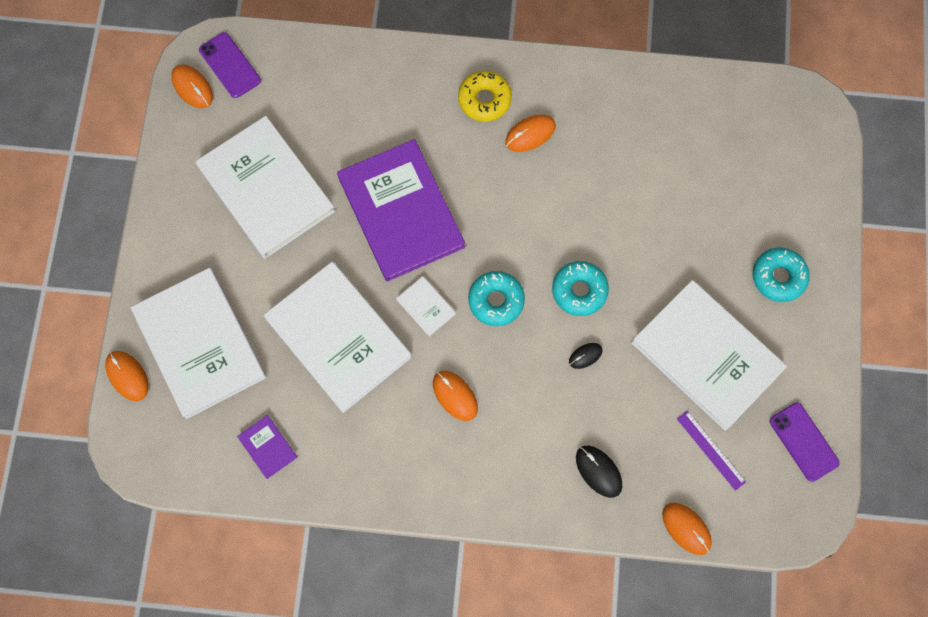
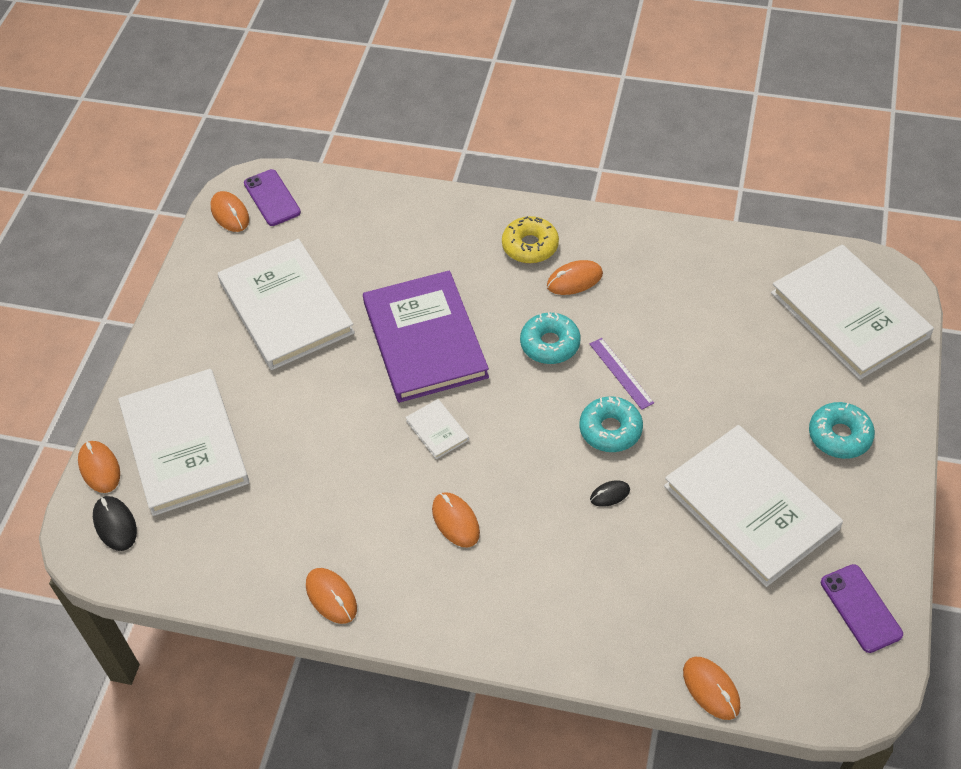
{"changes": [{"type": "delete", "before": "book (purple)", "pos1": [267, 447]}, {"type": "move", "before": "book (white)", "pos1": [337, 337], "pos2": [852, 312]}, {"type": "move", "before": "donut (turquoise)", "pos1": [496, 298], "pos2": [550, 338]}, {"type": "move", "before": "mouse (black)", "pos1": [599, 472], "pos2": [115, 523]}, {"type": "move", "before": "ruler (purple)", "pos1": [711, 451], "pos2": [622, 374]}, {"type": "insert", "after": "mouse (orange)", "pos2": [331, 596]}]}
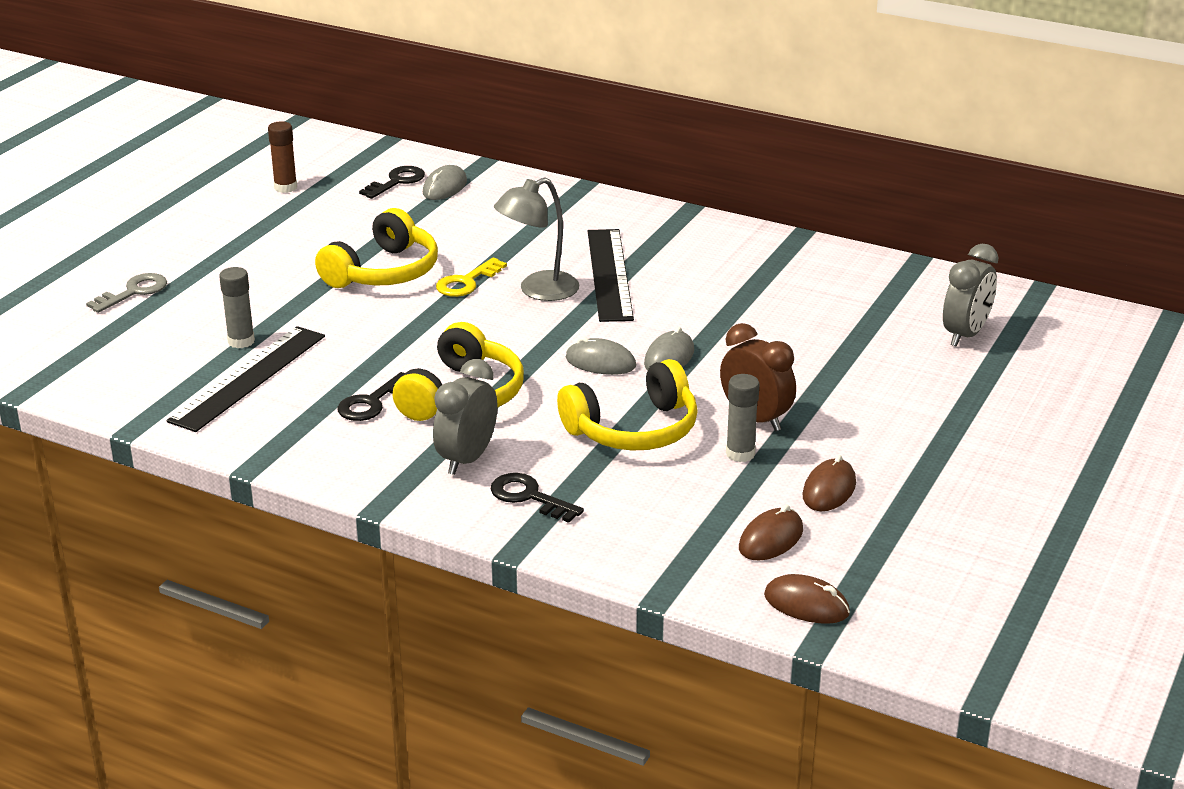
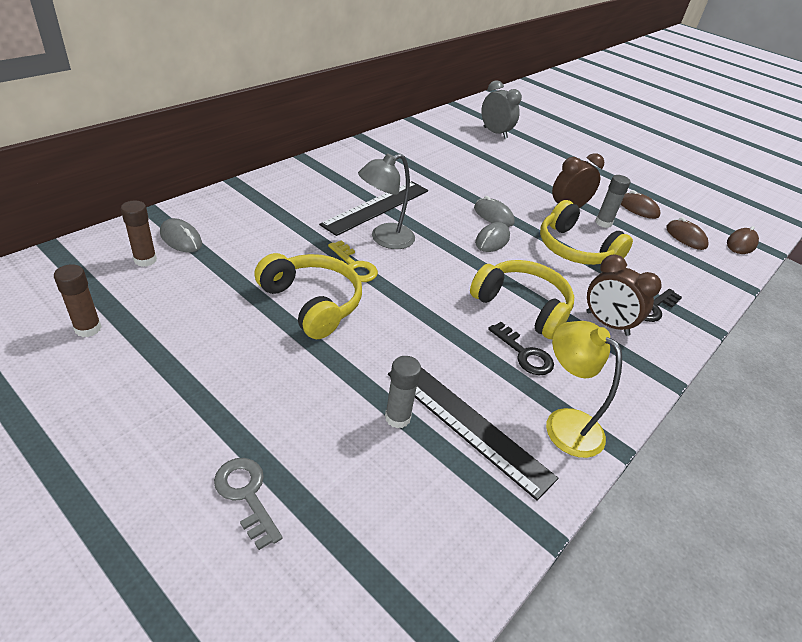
{"changes": [{"type": "replace", "before": "key (black)", "after": "glue stick (brown)", "pos1": [392, 182], "pos2": [139, 234]}, {"type": "recolor", "before": "clock (grey)", "after": "clock (brown)", "pos1": [465, 417], "pos2": [624, 295]}, {"type": "rotate", "before": "lamp (grey)", "pos1": [536, 239], "pos2": [386, 201], "turn": 75}, {"type": "rotate", "before": "headphones (yellow)", "pos1": [627, 405], "pos2": [586, 232], "turn": 150}, {"type": "rotate", "before": "ruler (black)", "pos1": [611, 275], "pos2": [373, 208], "turn": -60}, {"type": "insert", "after": "lamp (yellow)", "pos2": [584, 389]}]}
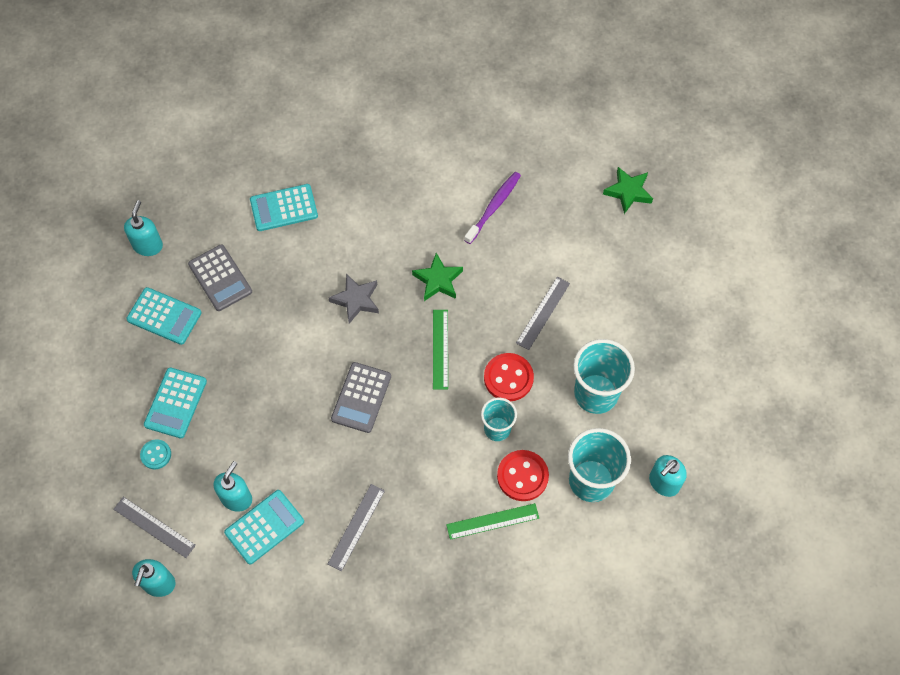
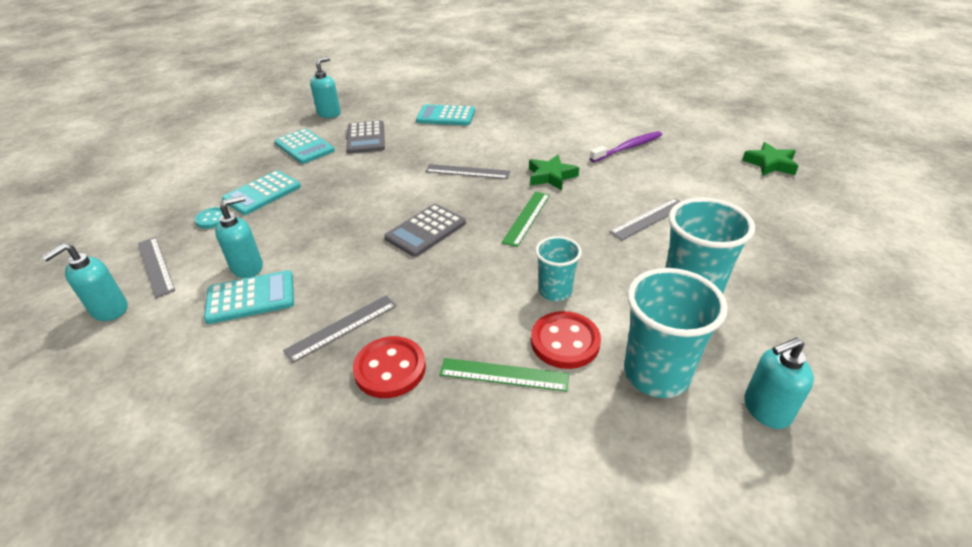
{"changes": [{"type": "replace", "before": "star (grey)", "after": "ruler (grey)", "pos1": [354, 299], "pos2": [467, 171]}, {"type": "move", "before": "button (red)", "pos1": [509, 377], "pos2": [389, 367]}]}
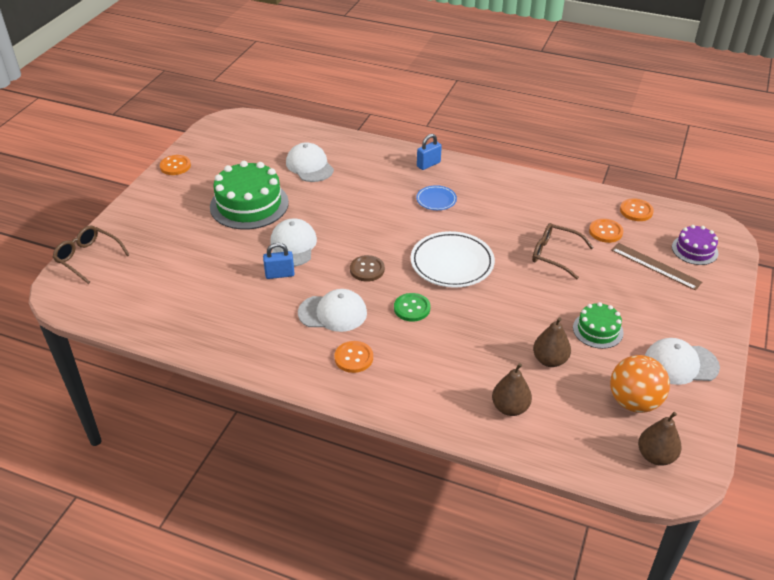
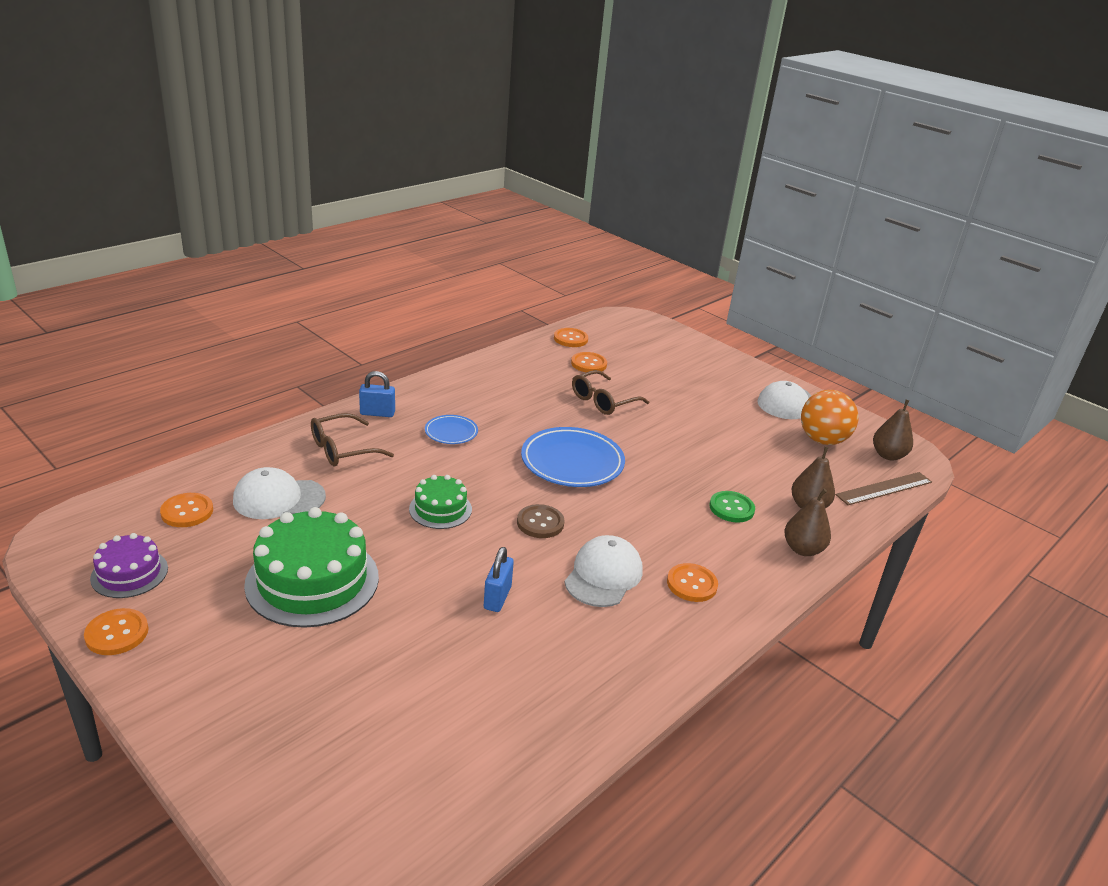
{"changes": [{"type": "move", "before": "glasses (brown)", "pos1": [91, 255], "pos2": [352, 439]}, {"type": "delete", "before": "cap (white)", "pos1": [294, 242]}, {"type": "move", "before": "button (green)", "pos1": [412, 307], "pos2": [732, 507]}, {"type": "recolor", "before": "plate (white)", "after": "plate (blue)", "pos1": [453, 259], "pos2": [573, 457]}, {"type": "rotate", "before": "padlock (blue)", "pos1": [429, 152], "pos2": [377, 394], "turn": -75}, {"type": "move", "before": "pear (brown)", "pos1": [552, 342], "pos2": [807, 522]}, {"type": "move", "before": "cake (green)", "pos1": [598, 325], "pos2": [440, 502]}, {"type": "move", "before": "ruler (brown)", "pos1": [656, 266], "pos2": [883, 488]}, {"type": "move", "before": "cake (purple)", "pos1": [695, 245], "pos2": [129, 565]}, {"type": "insert", "after": "button (orange)", "pos2": [186, 510]}]}
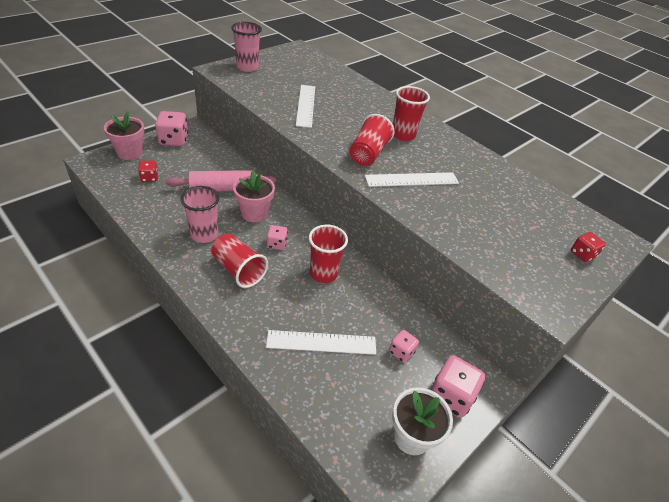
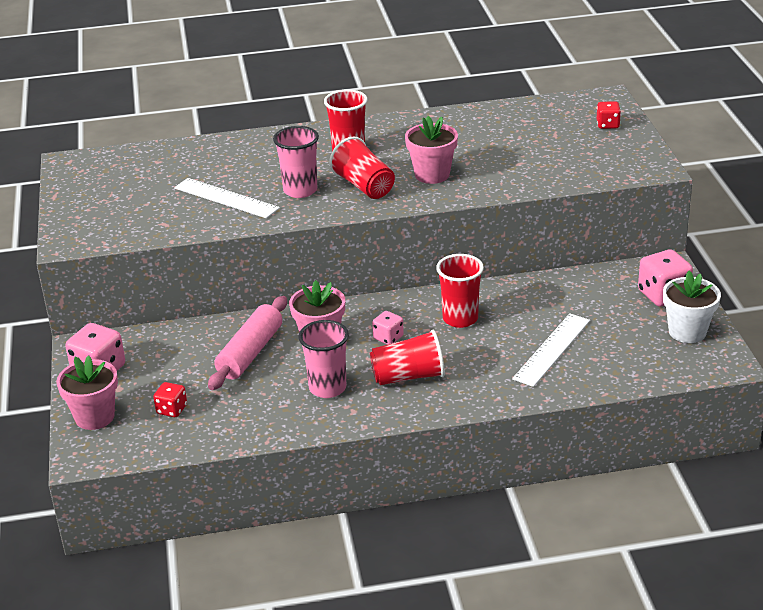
{"changes": [{"type": "move", "before": "cup (pink)", "pos1": [246, 47], "pos2": [296, 162]}, {"type": "replace", "before": "ruler (white)", "after": "flower pot (pink)", "pos1": [412, 179], "pos2": [431, 150]}, {"type": "delete", "before": "dice (pink)", "pos1": [404, 346]}]}
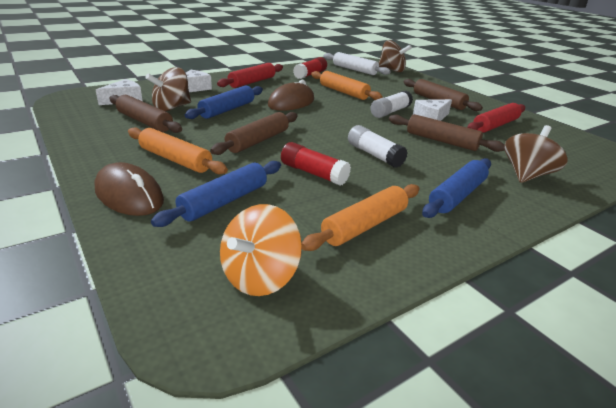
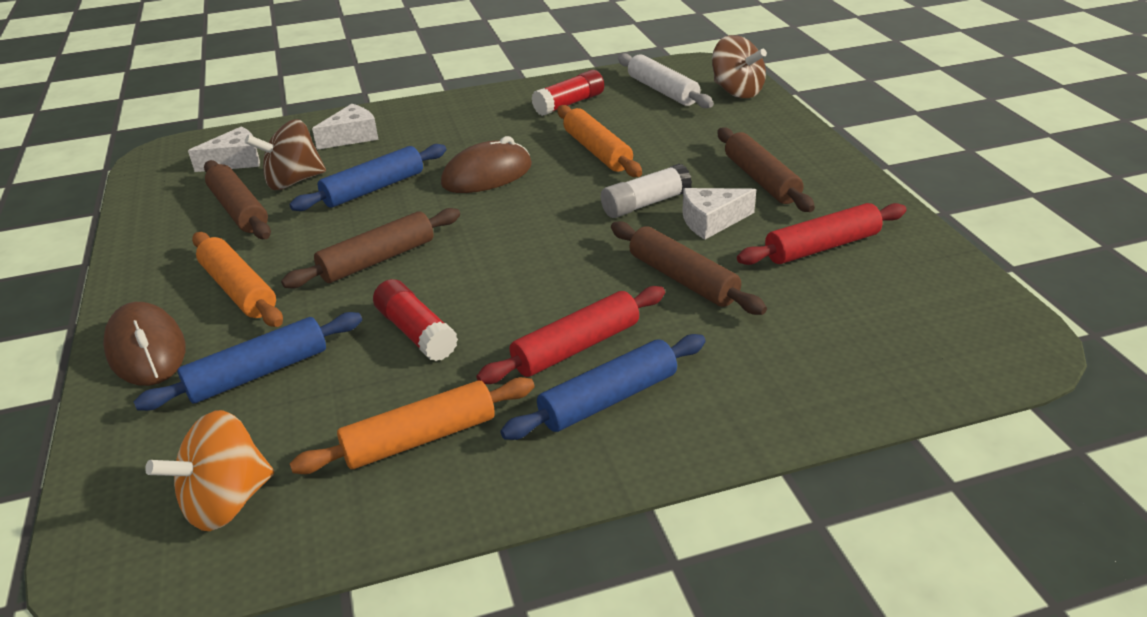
{"changes": [{"type": "move", "before": "rolling pin (red)", "pos1": [250, 75], "pos2": [570, 335]}, {"type": "delete", "before": "glue stick (white)", "pos1": [378, 146]}, {"type": "delete", "before": "spinning top (brown)", "pos1": [536, 154]}]}
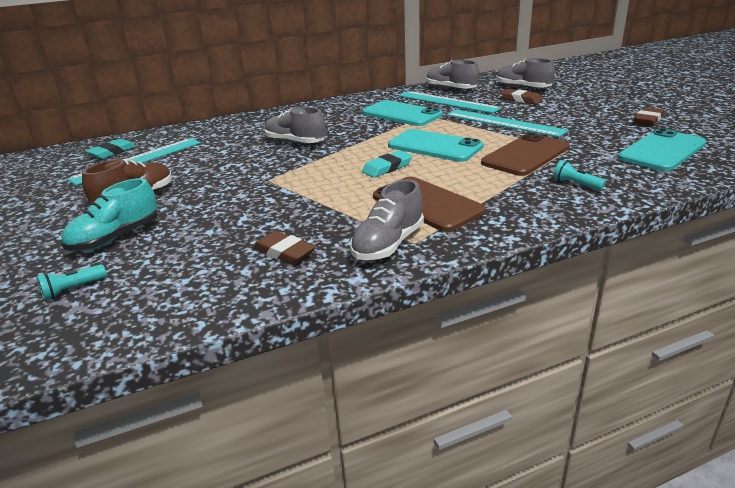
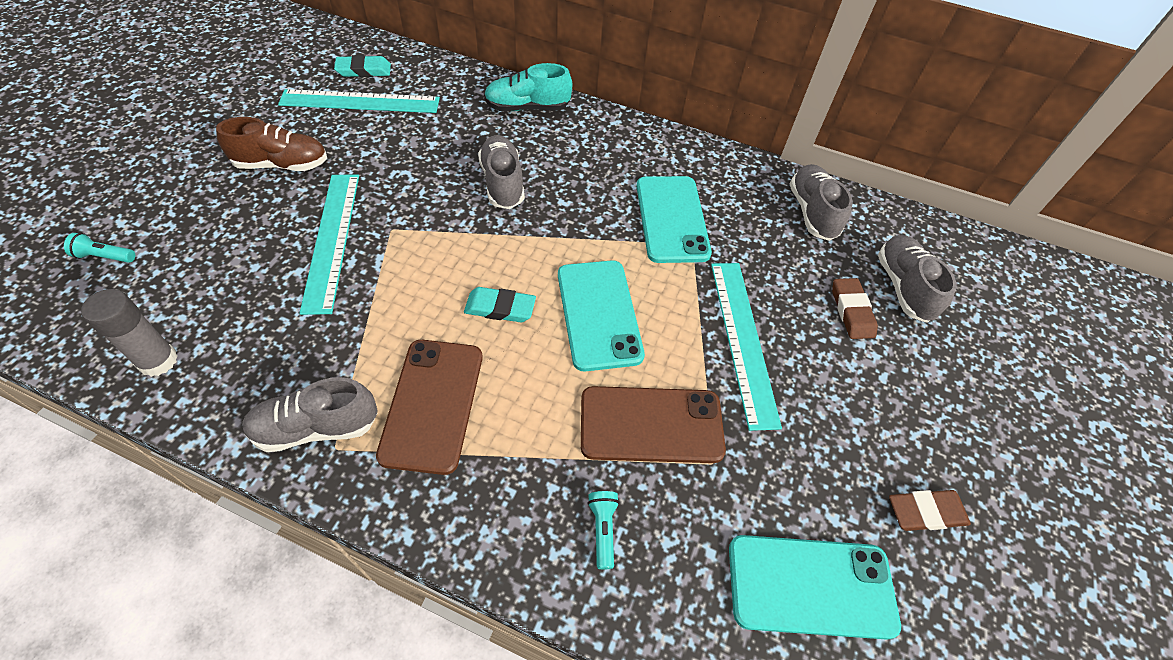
{"changes": [{"type": "move", "before": "shoe (turquoise)", "pos1": [109, 214], "pos2": [528, 87]}, {"type": "delete", "before": "eraser (brown)", "pos1": [284, 247]}, {"type": "move", "before": "ruler (turquoise)", "pos1": [450, 102], "pos2": [329, 245]}, {"type": "insert", "after": "glue stick (grey)", "pos2": [129, 333]}]}
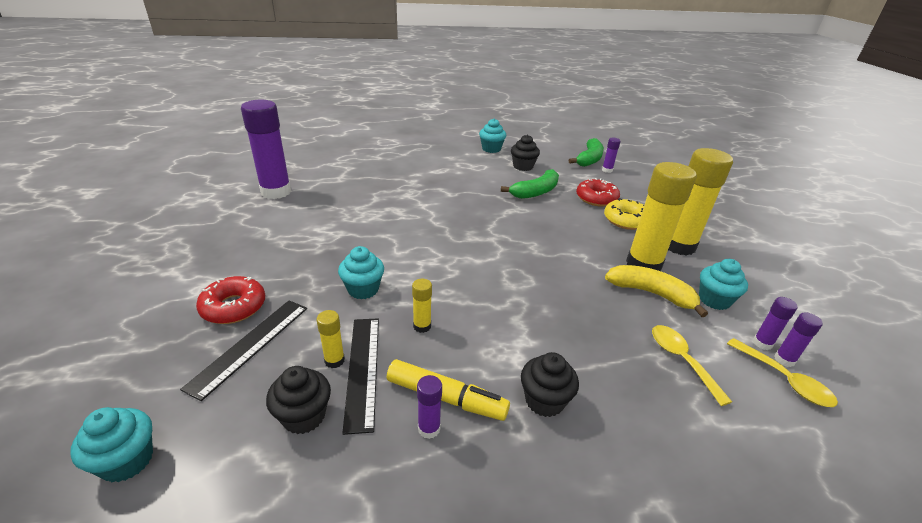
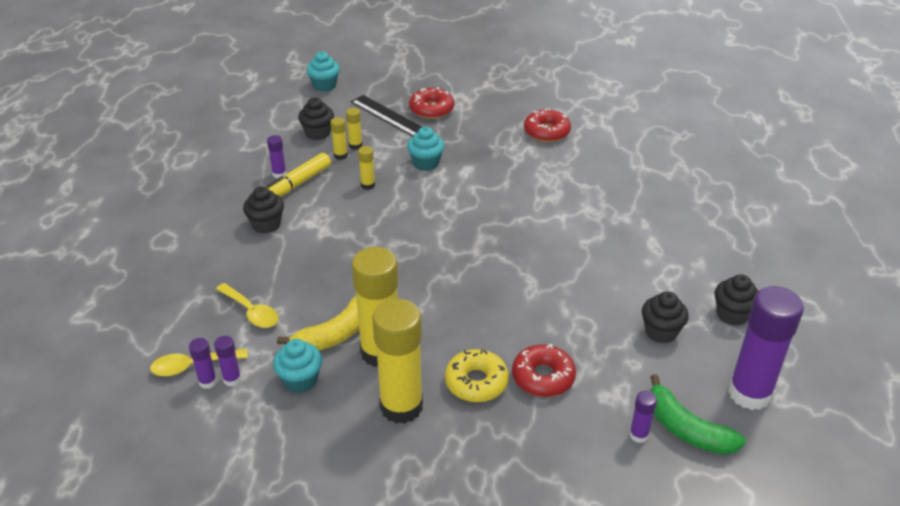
{"changes": [{"type": "move", "before": "glue stick (purple)", "pos1": [266, 149], "pos2": [766, 348]}, {"type": "replace", "before": "ruler (black)", "after": "glue stick (yellow)", "pos1": [360, 377], "pos2": [339, 138]}, {"type": "recolor", "before": "cupcake (turquoise)", "after": "cupcake (black)", "pos1": [492, 135], "pos2": [737, 300]}, {"type": "delete", "before": "banana (green)", "pos1": [530, 184]}, {"type": "rotate", "before": "spoon (yellow)", "pos1": [692, 365], "pos2": [247, 305], "turn": 45}, {"type": "insert", "after": "donut (red)", "pos2": [547, 125]}]}
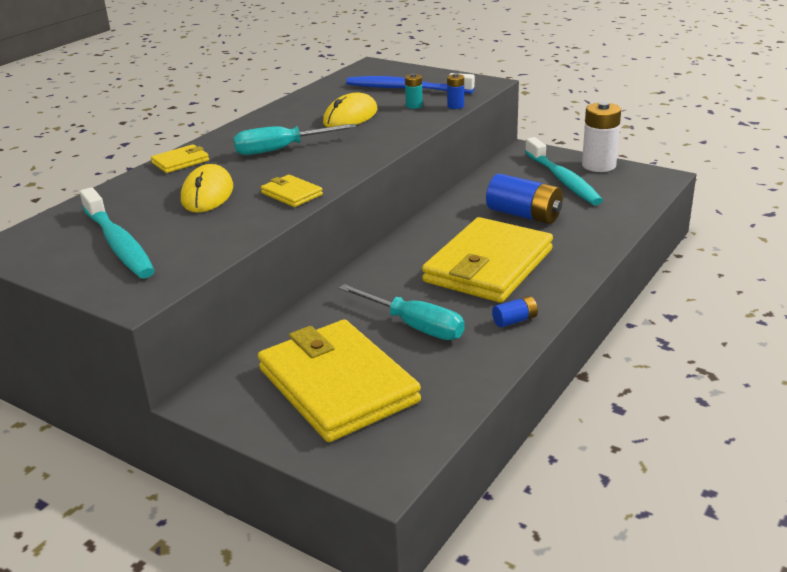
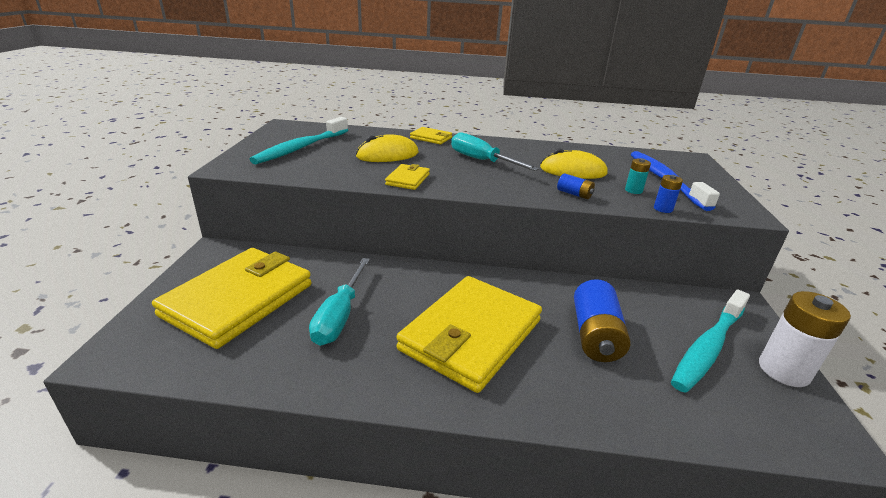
{"changes": [{"type": "rotate", "before": "wallet (yellow)", "pos1": [487, 260], "pos2": [469, 334], "turn": -60}, {"type": "move", "before": "battery (blue)", "pos1": [515, 311], "pos2": [576, 186]}]}
